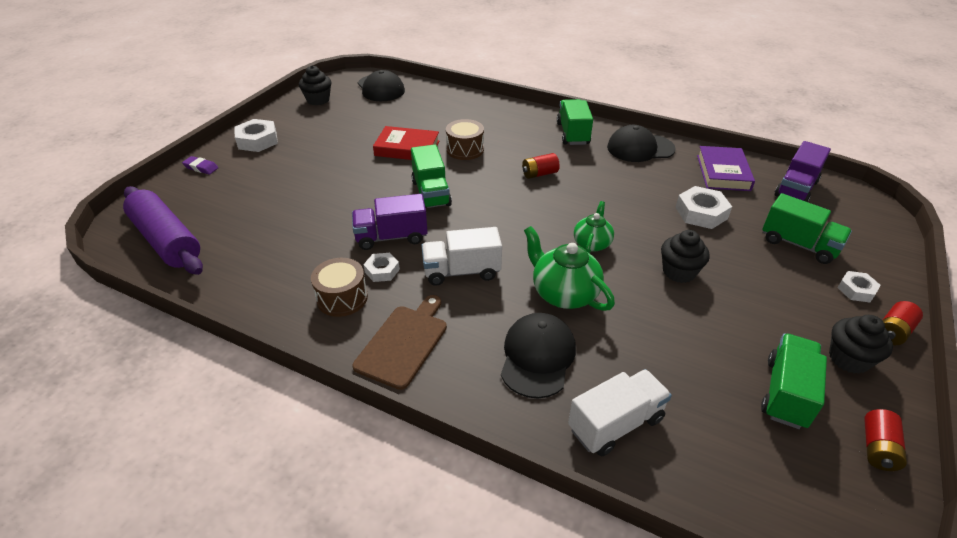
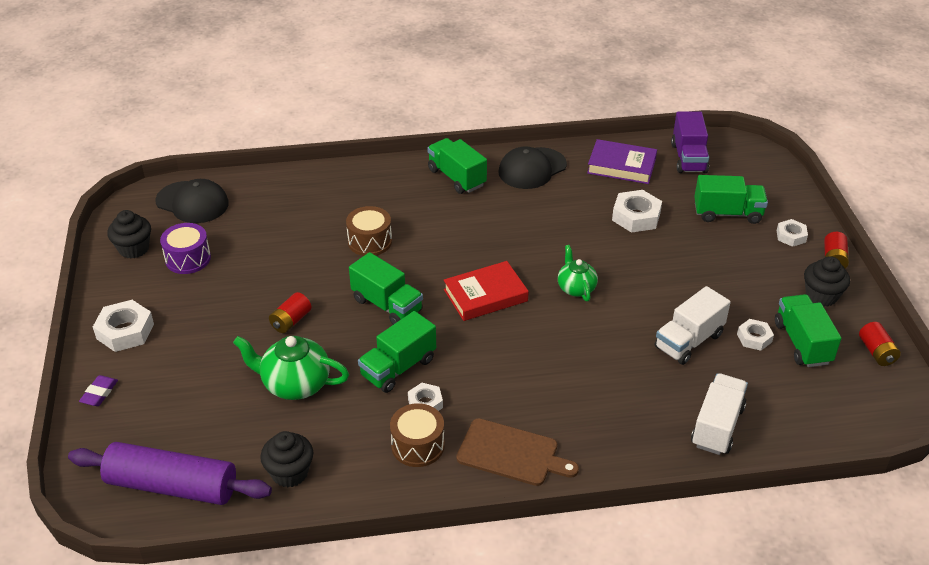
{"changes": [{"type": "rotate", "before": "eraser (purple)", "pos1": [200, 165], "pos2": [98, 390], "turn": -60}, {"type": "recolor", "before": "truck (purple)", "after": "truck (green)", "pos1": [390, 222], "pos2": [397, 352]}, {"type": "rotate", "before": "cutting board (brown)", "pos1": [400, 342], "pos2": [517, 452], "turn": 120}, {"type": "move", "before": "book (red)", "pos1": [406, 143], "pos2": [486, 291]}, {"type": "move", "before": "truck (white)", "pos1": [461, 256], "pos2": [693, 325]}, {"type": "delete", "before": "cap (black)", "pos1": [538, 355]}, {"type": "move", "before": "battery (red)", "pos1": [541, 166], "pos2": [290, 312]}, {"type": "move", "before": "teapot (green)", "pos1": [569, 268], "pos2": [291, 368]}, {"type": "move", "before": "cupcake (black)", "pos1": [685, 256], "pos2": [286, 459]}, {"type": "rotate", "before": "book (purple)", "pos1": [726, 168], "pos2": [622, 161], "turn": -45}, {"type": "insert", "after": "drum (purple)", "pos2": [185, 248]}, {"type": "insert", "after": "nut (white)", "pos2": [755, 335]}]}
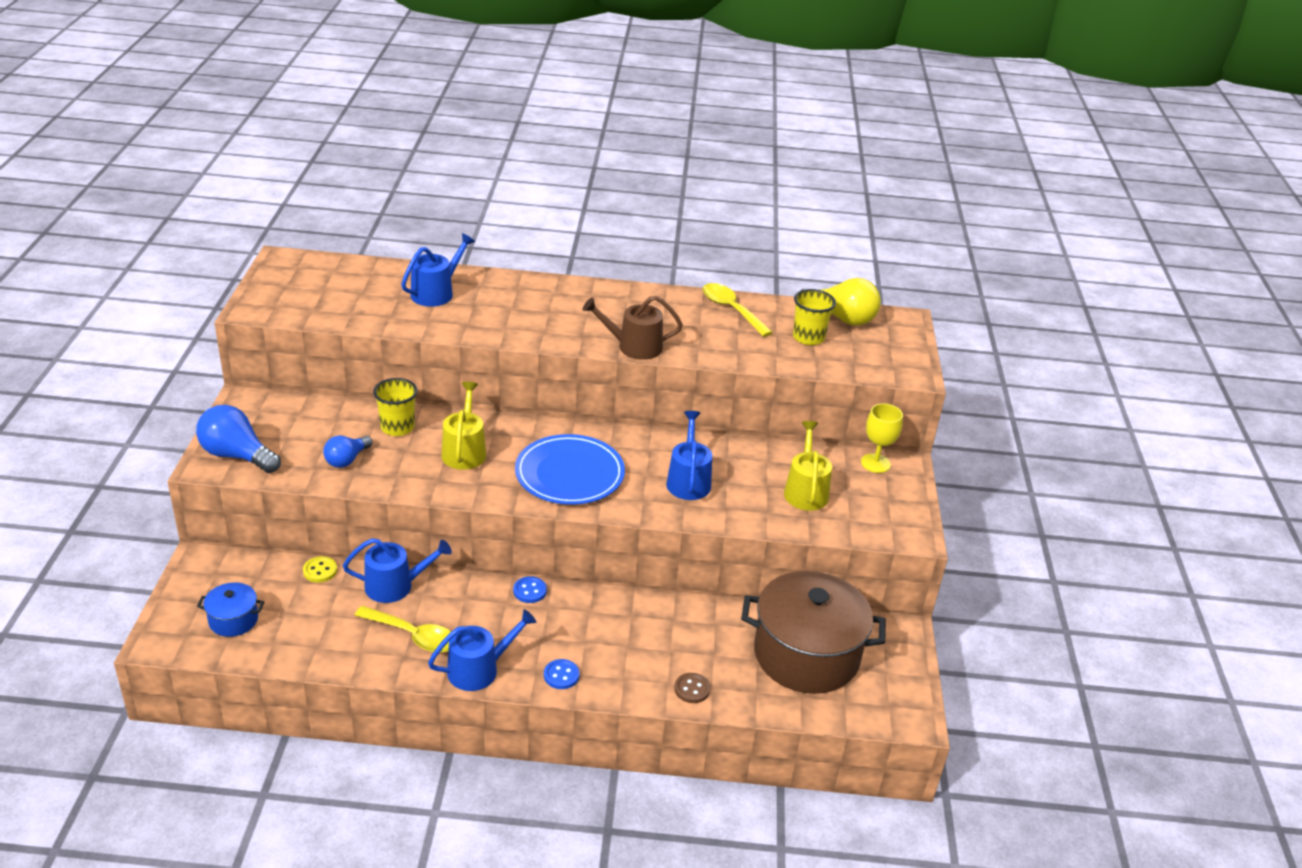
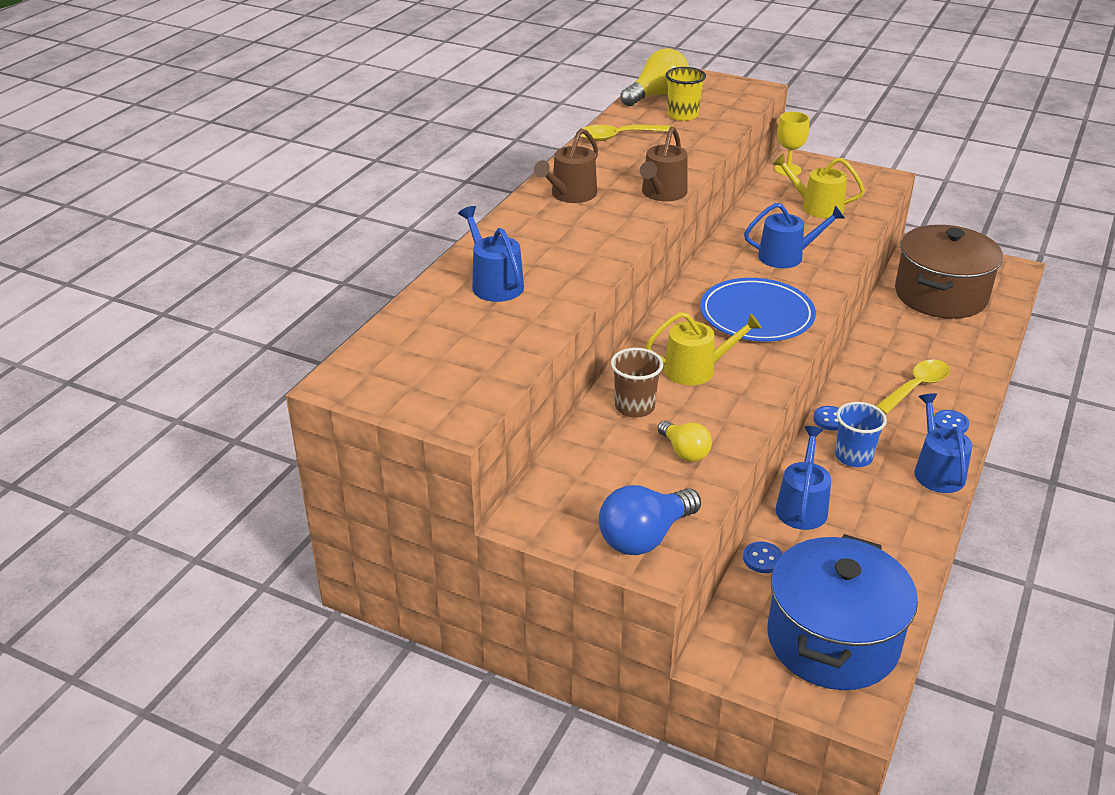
{"changes": [{"type": "resize", "before": "pot (blue)", "pos1": [230, 609], "pos2": [843, 612], "scale": 2.25}, {"type": "recolor", "before": "button (yellow)", "after": "button (blue)", "pos1": [320, 569], "pos2": [763, 557]}, {"type": "recolor", "before": "light bulb (blue)", "after": "light bulb (yellow)", "pos1": [348, 452], "pos2": [685, 441]}, {"type": "move", "before": "spoon (yellow)", "pos1": [402, 629], "pos2": [913, 387]}, {"type": "recolor", "before": "cup (yellow)", "after": "cup (brown)", "pos1": [395, 407], "pos2": [637, 383]}, {"type": "rotate", "before": "watering can (yellow)", "pos1": [463, 426], "pos2": [703, 348], "turn": 150}, {"type": "rotate", "before": "watering can (blue)", "pos1": [689, 455], "pos2": [794, 235], "turn": 150}, {"type": "delete", "before": "button (brown)", "pos1": [692, 688]}, {"type": "insert", "after": "watering can (brown)", "pos2": [566, 165]}, {"type": "insert", "after": "cup (blue)", "pos2": [861, 434]}]}
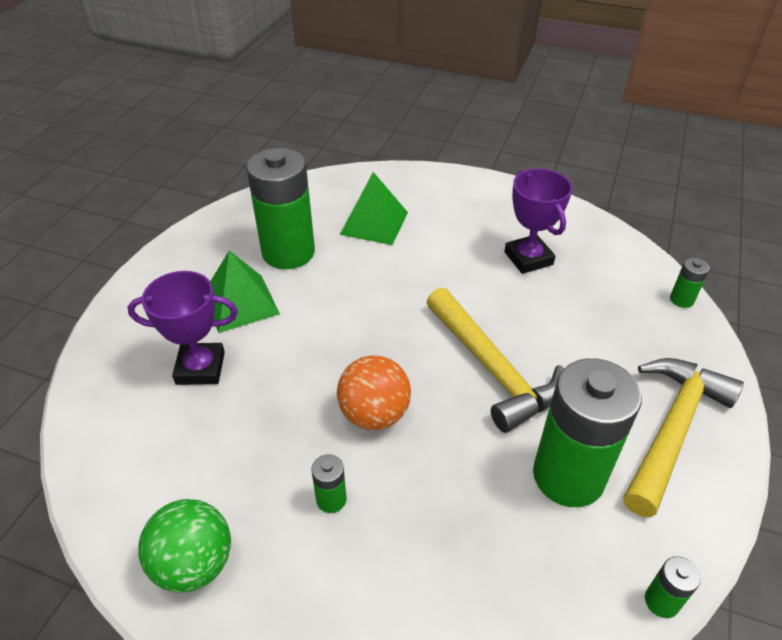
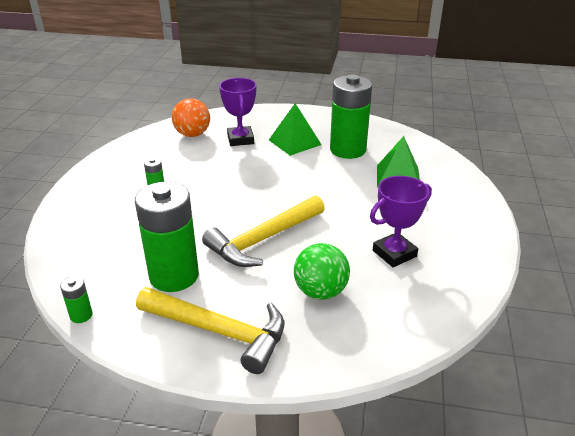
{"changes": [{"type": "move", "before": "ball (green)", "pos1": [184, 546], "pos2": [322, 271]}, {"type": "move", "before": "ball (orange)", "pos1": [374, 392], "pos2": [191, 117]}, {"type": "delete", "before": "battery (green)", "pos1": [689, 283]}]}
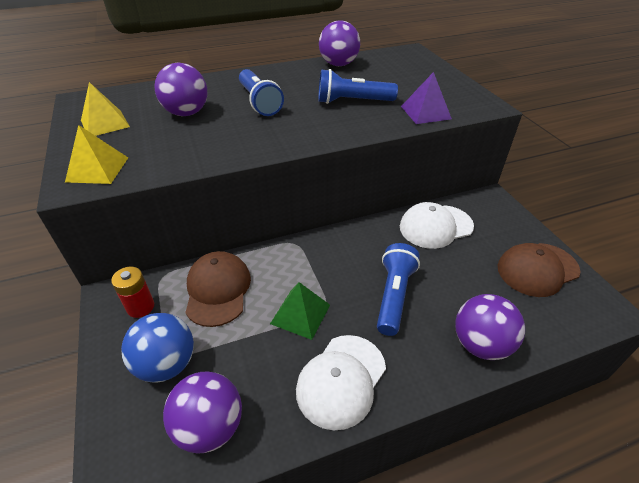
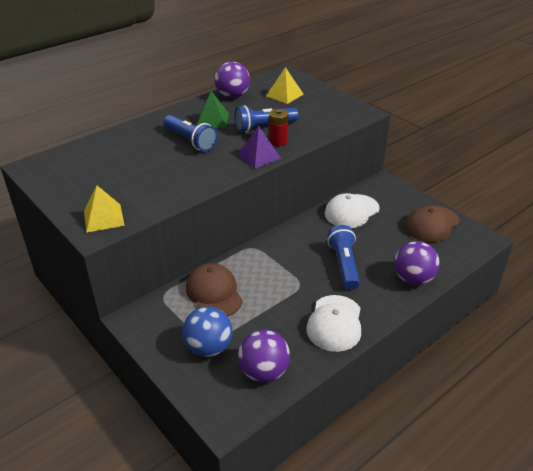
{"changes": [{"type": "move", "before": "pyramid (yellow)", "pos1": [105, 109], "pos2": [284, 85]}, {"type": "move", "before": "battery (red)", "pos1": [132, 292], "pos2": [279, 127]}, {"type": "delete", "before": "ball (purple)", "pos1": [180, 89]}, {"type": "move", "before": "pyramid (green)", "pos1": [300, 311], "pos2": [213, 109]}, {"type": "move", "before": "pyramid (purple)", "pos1": [426, 98], "pos2": [259, 147]}]}
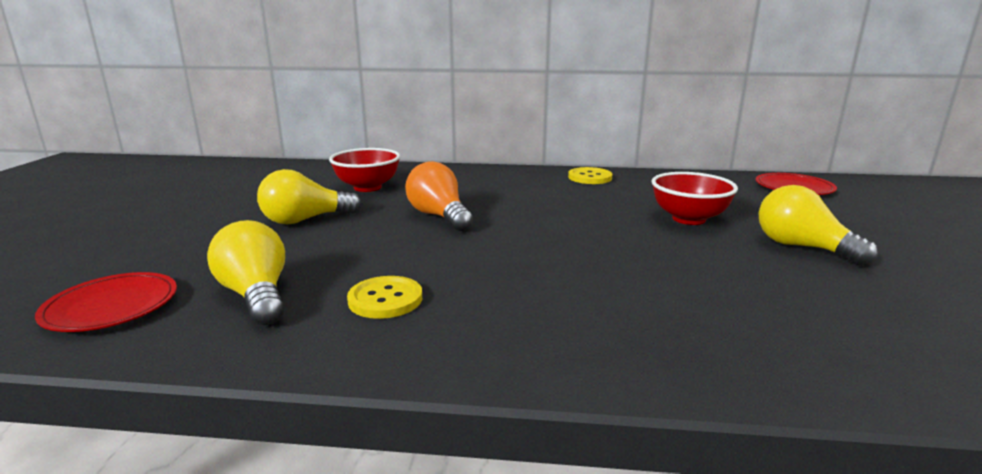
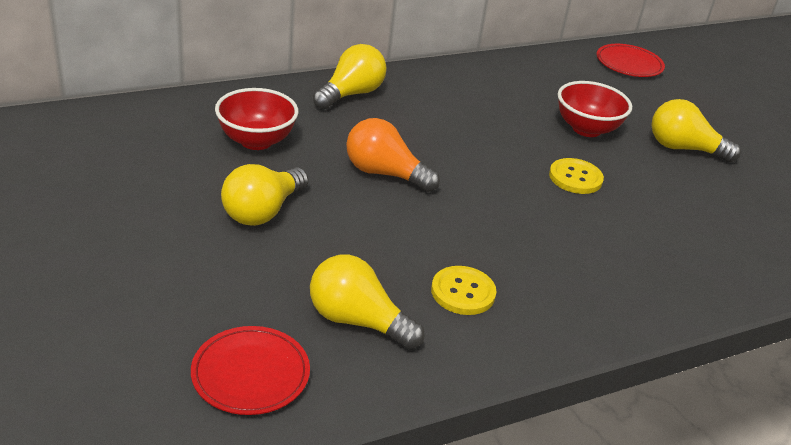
{"changes": [{"type": "move", "before": "button (yellow)", "pos1": [590, 175], "pos2": [576, 176]}, {"type": "insert", "after": "light bulb (yellow)", "pos2": [350, 76]}]}
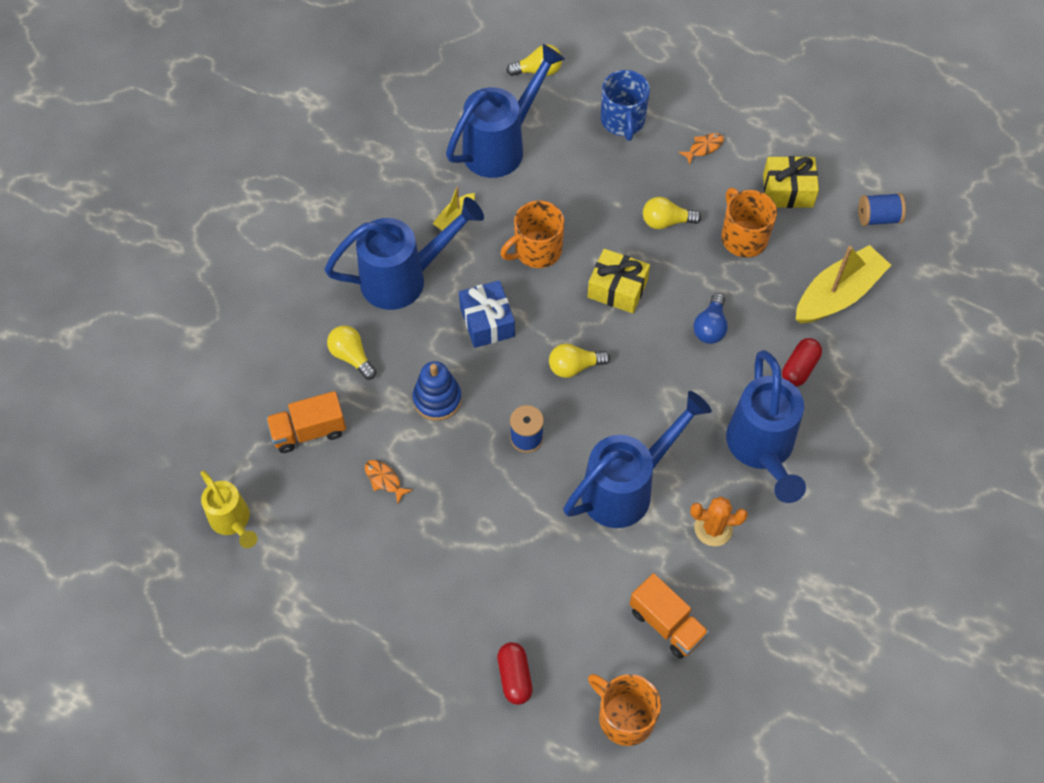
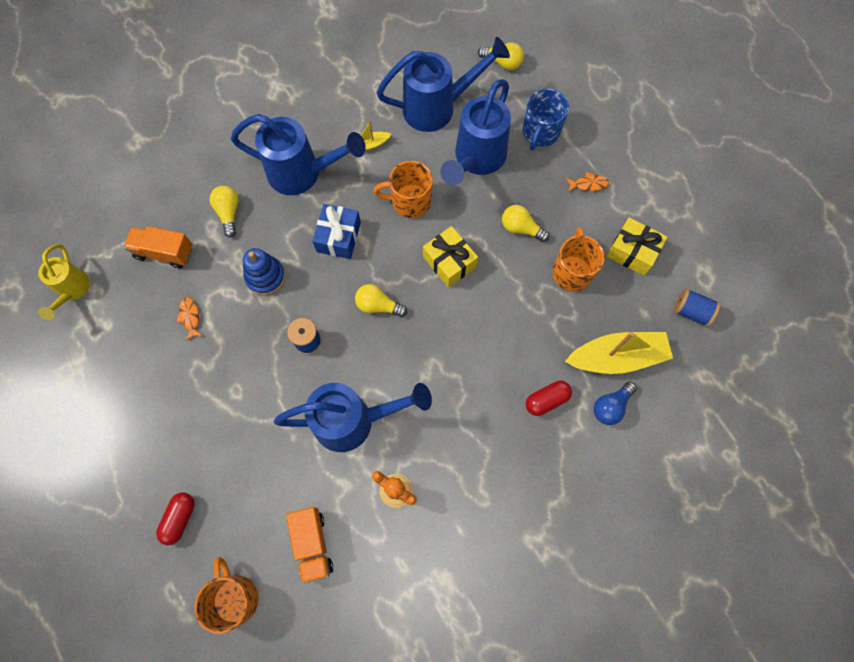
{"changes": [{"type": "move", "before": "light bulb (blue)", "pos1": [710, 318], "pos2": [615, 403]}, {"type": "move", "before": "watering can (blue)", "pos1": [766, 426], "pos2": [475, 132]}]}
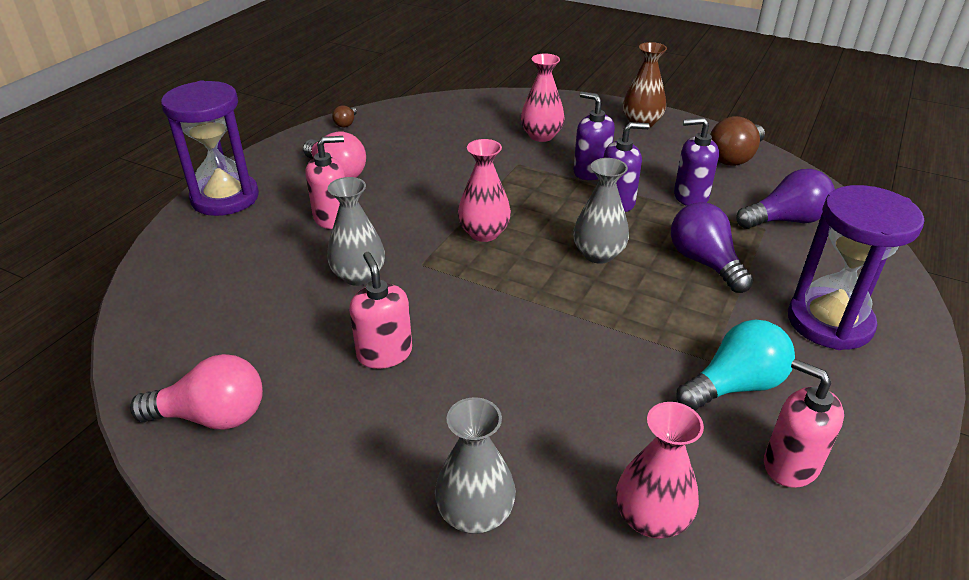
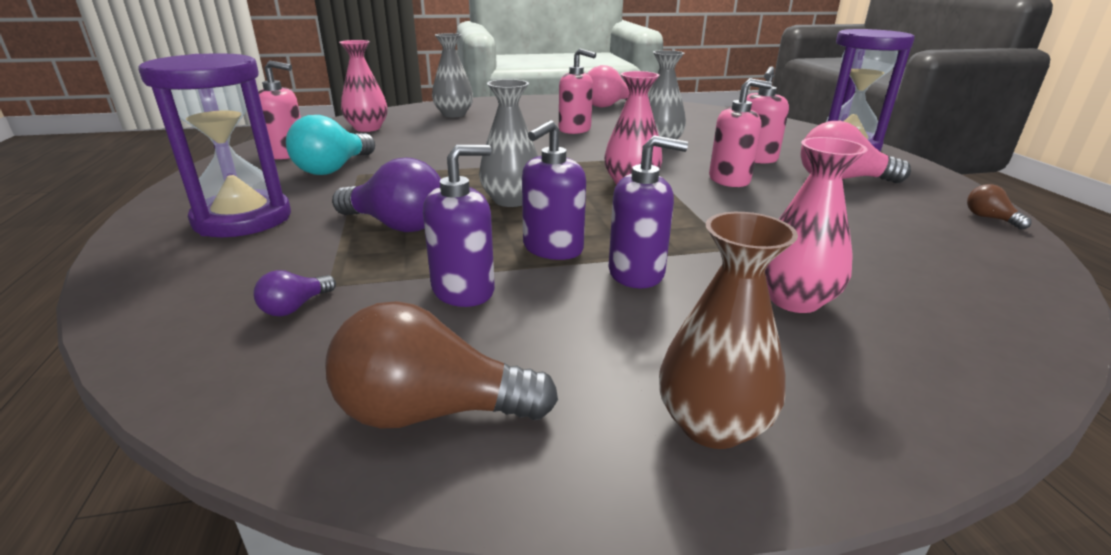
{"changes": [{"type": "rotate", "before": "light bulb (brown)", "pos1": [737, 141], "pos2": [441, 365], "turn": -90}, {"type": "resize", "before": "light bulb (purple)", "pos1": [785, 199], "pos2": [294, 293], "scale": 0.48}, {"type": "insert", "after": "soap dispenser (pink)", "pos2": [740, 132]}]}
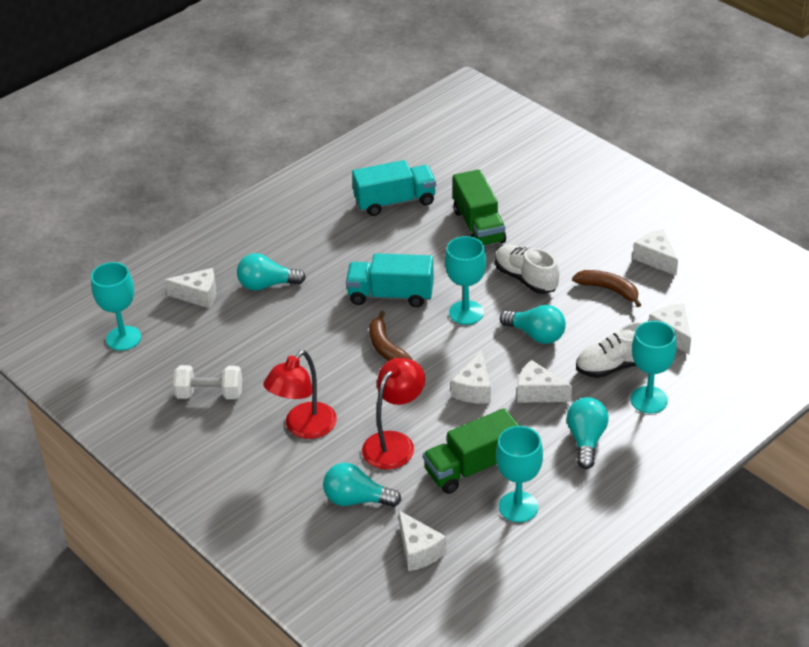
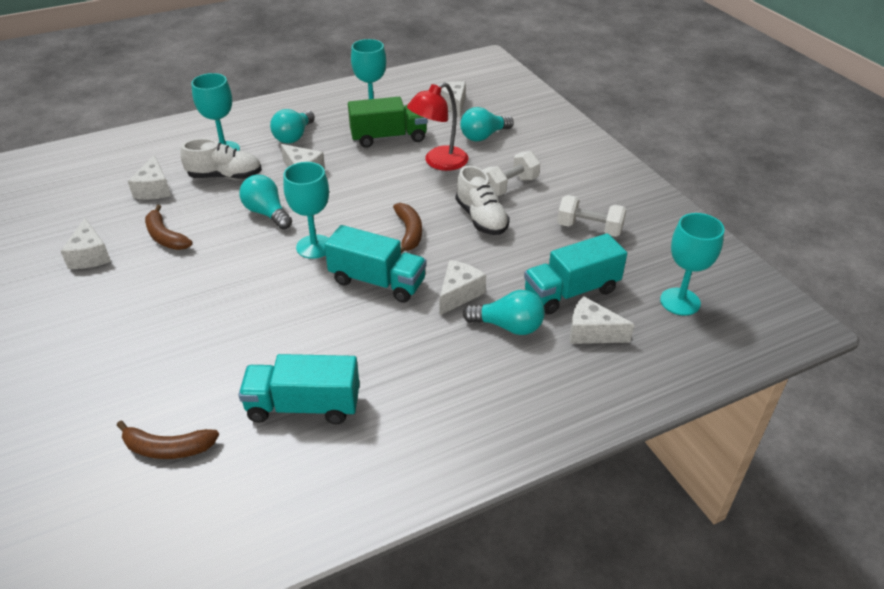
{"changes": [{"type": "replace", "before": "lamp (red)", "after": "dumbbell (white)", "pos1": [300, 394], "pos2": [511, 173]}, {"type": "rotate", "before": "light bulb (turquoise)", "pos1": [362, 485], "pos2": [487, 124], "turn": 120}, {"type": "move", "before": "cheese (white)", "pos1": [471, 377], "pos2": [463, 287]}, {"type": "delete", "before": "truck (green)", "pos1": [479, 207]}, {"type": "move", "before": "shoe (white)", "pos1": [527, 269], "pos2": [483, 200]}, {"type": "insert", "after": "banana (brown)", "pos2": [168, 439]}, {"type": "insert", "after": "truck (turquoise)", "pos2": [575, 274]}]}
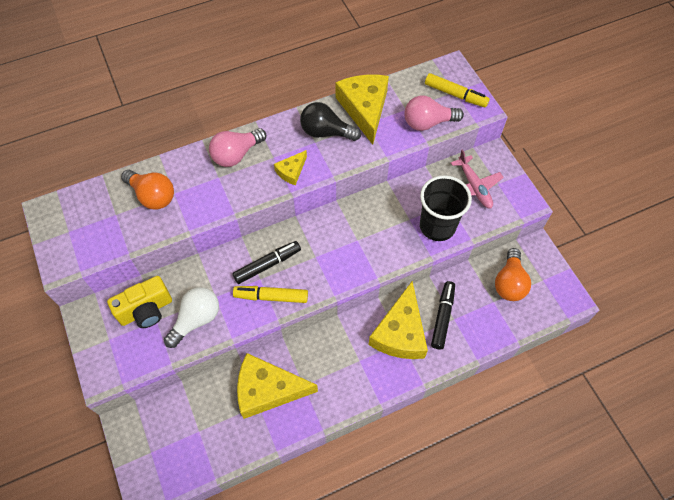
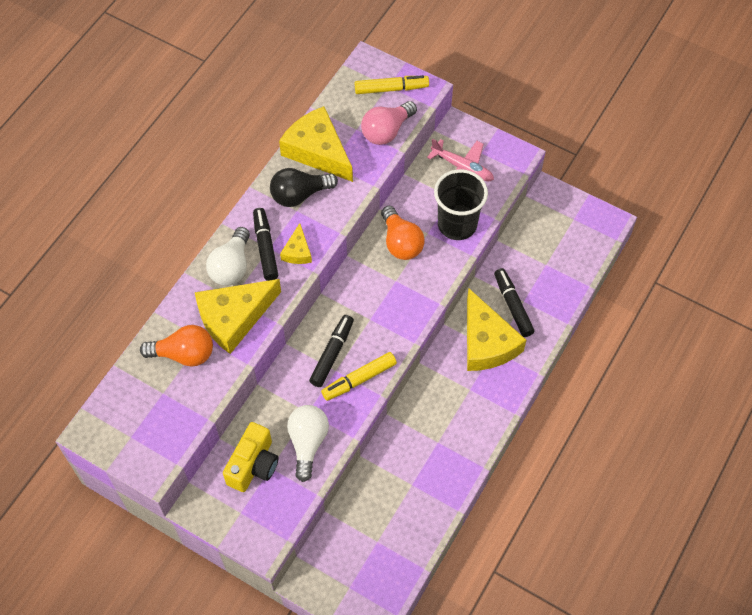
{"changes": [{"type": "recolor", "before": "light bulb (pink)", "after": "light bulb (white)", "pos1": [237, 147], "pos2": [228, 256]}, {"type": "move", "before": "cheese (yellow)", "pos1": [277, 386], "pos2": [237, 316]}, {"type": "move", "before": "light bulb (orange)", "pos1": [513, 274], "pos2": [403, 233]}, {"type": "insert", "after": "marker (black)", "pos2": [265, 244]}]}
